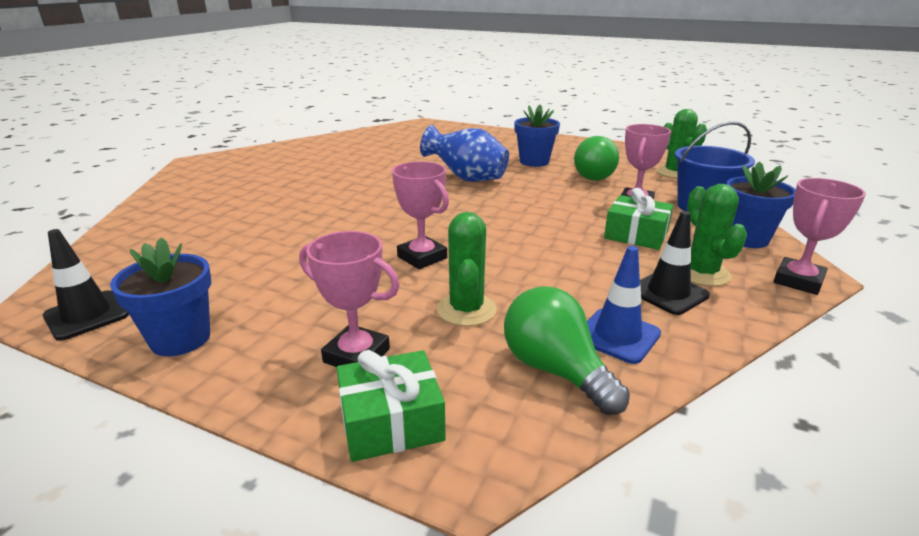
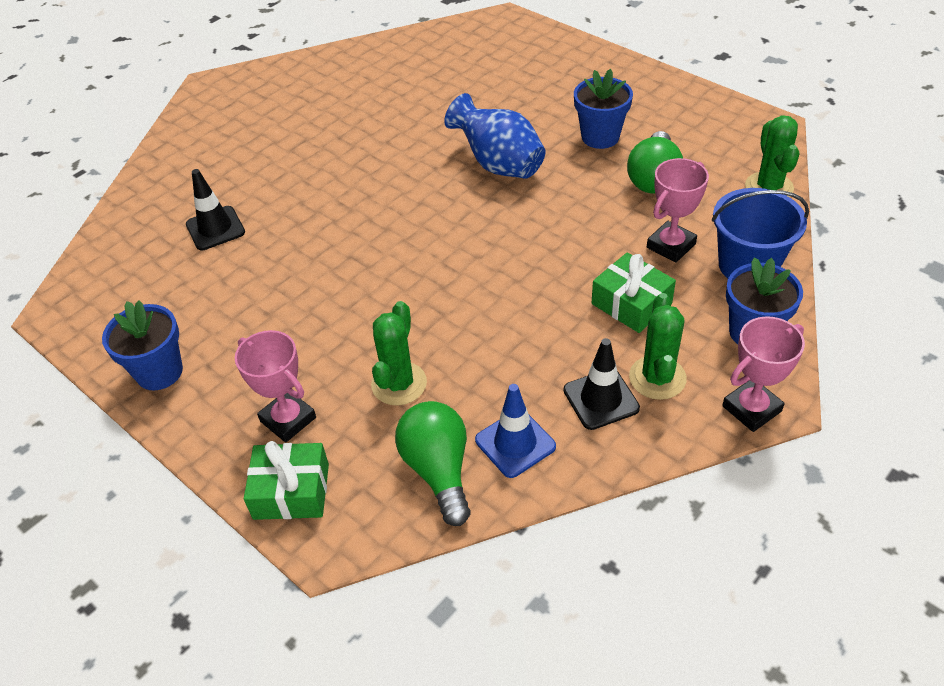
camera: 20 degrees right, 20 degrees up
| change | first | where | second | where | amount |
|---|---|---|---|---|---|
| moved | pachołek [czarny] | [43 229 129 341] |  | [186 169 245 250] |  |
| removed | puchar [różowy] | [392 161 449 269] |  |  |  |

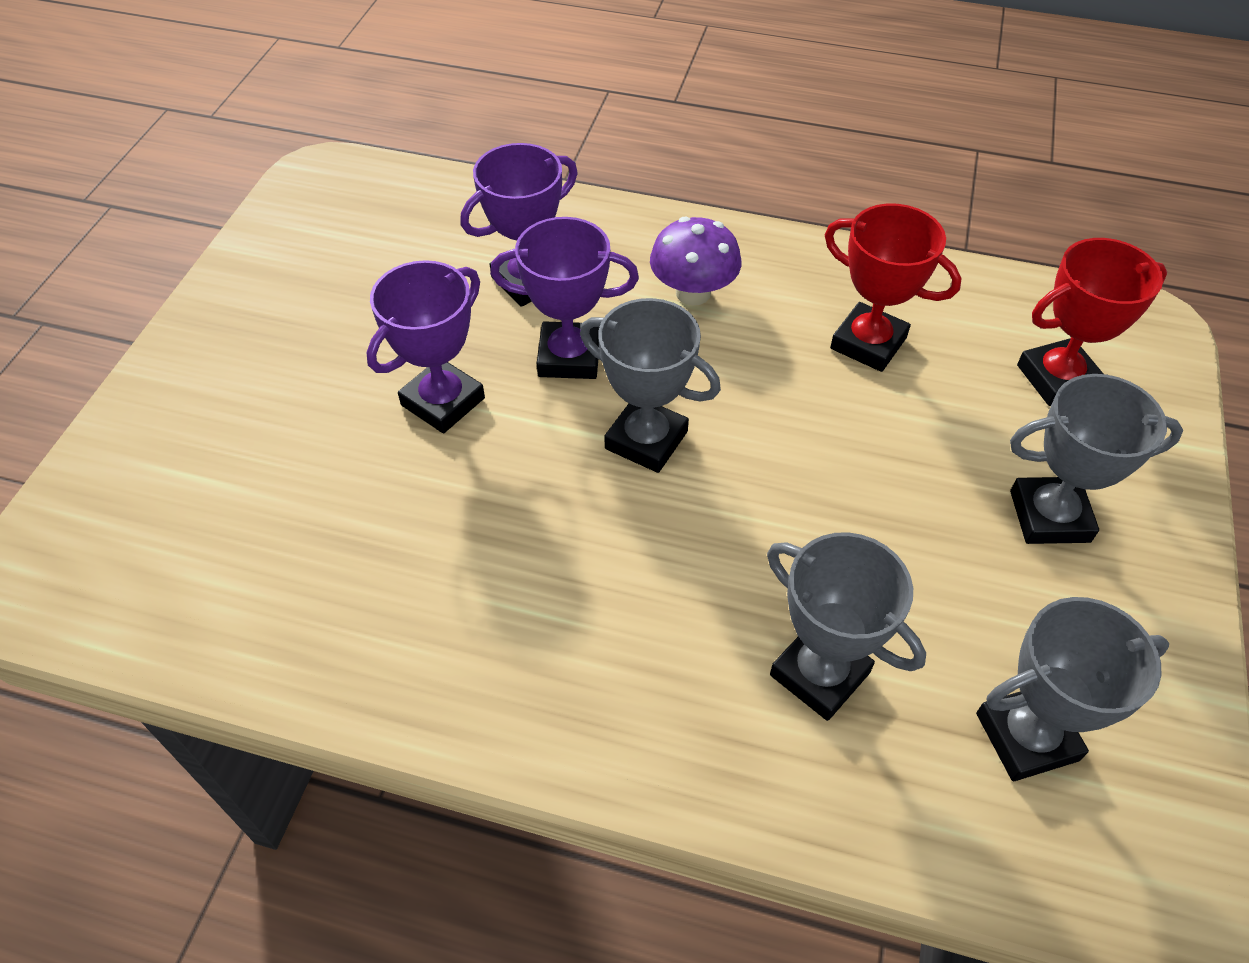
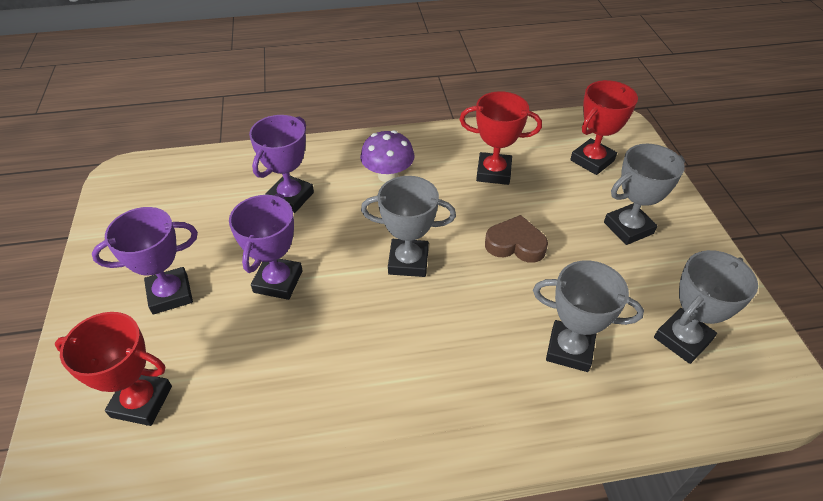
camera: 25 degrees left, 5 degrees down
| change | first | where | second | where | amount |
|---|---|---|---|---|---|
| added |  |  | puchar [czerwony] | [55 312 172 426] |  |
| moved | puchar [fioletowy] | [490 217 639 379] |  | [92 207 198 315] |  |
| added |  |  | serce [brązowy] | [485 215 548 263] |  |

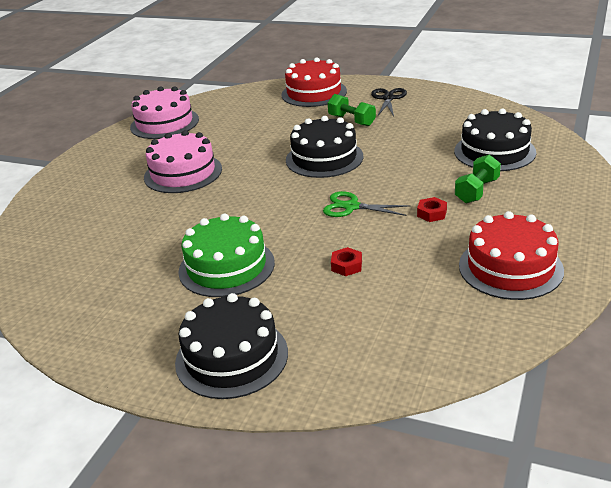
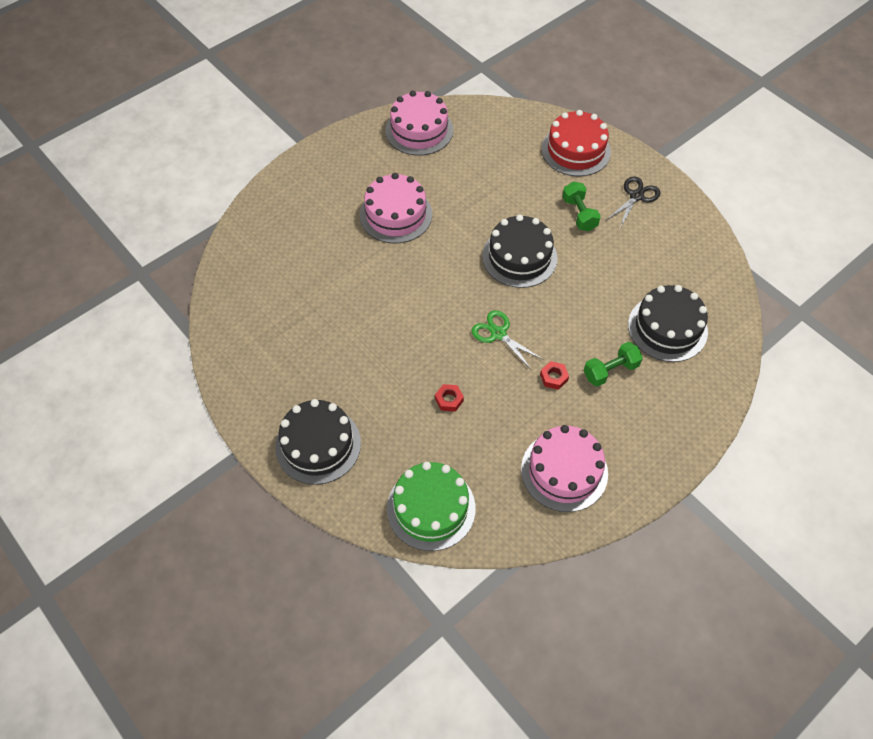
camera: 25 degrees right, 25 degrees up
| change | first | where | second | where | amount |
|---|---|---|---|---|---|
| moved | tort [zielony] | [178 213 275 297] |  | [387 462 476 551] |  |
| recoloured | tort [czerwony] | [459 211 564 300] | tort [różowy] | [521 425 608 512] |  |

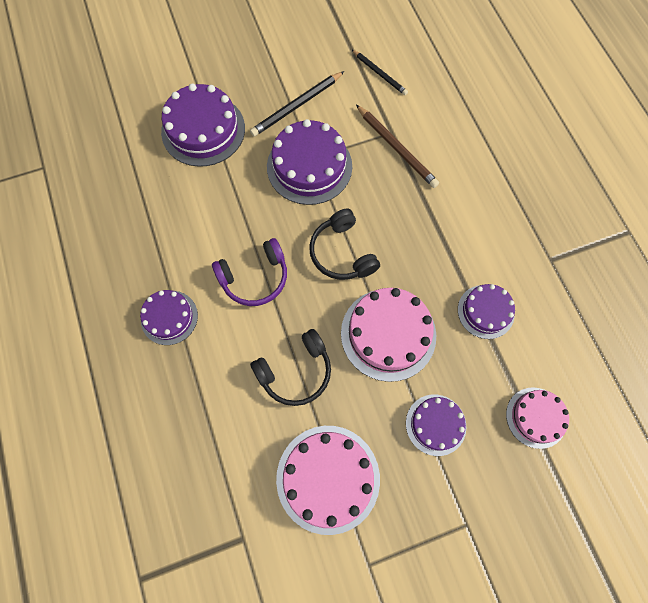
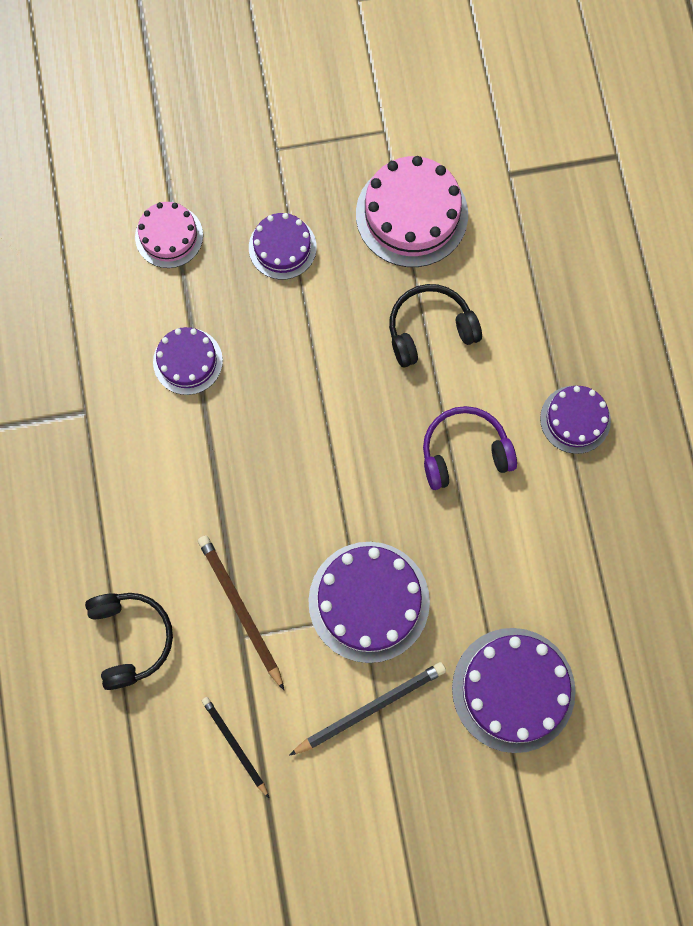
camera: 170 degrees left, 5 degrees up
| change | first | where | second | where | amount |
|---|---|---|---|---|---|
| moved | słuchawki [czarny] | [309 209 380 280] |  | [85 593 173 690] |  |
| removed | tort [różowy] | [341 288 436 382] |  |  |  |

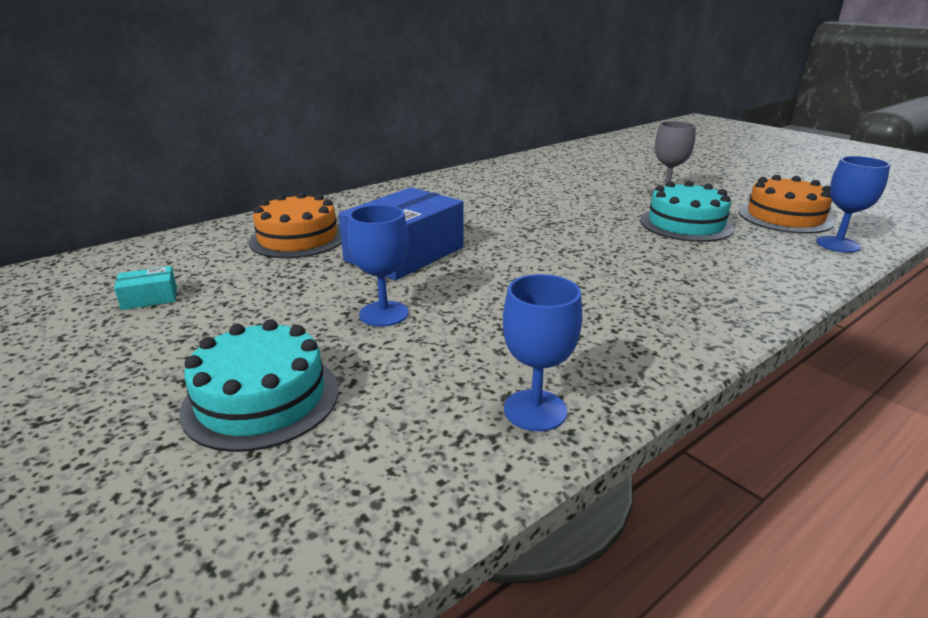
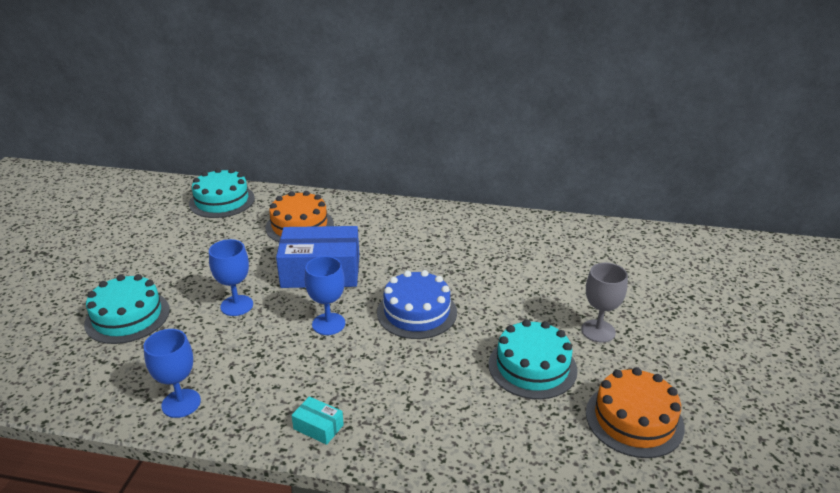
camera: 50 degrees right, 5 degrees up
| change | first | where | second | where | amount |
|---|---|---|---|---|---|
| added |  |  | tort [turkusowy] | [189 168 255 218] |  |
| moved | pudełko [turkusowy] | [114 266 177 310] |  | [291 396 344 445] |  |
| moved | kielich [niebieski] | [816 156 890 253] |  | [305 256 345 335] |  |
| added |  |  | tort [niebieski] | [377 270 457 339] |  |

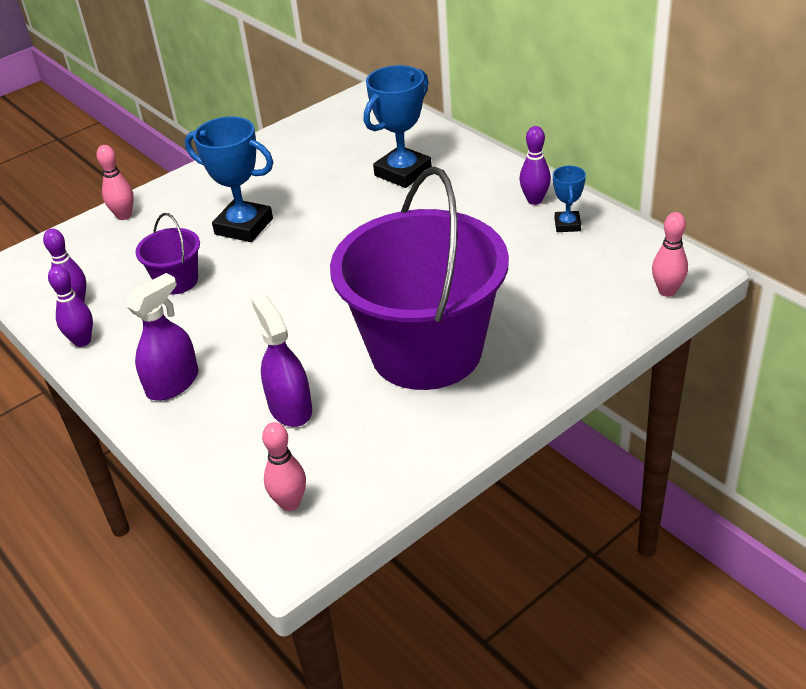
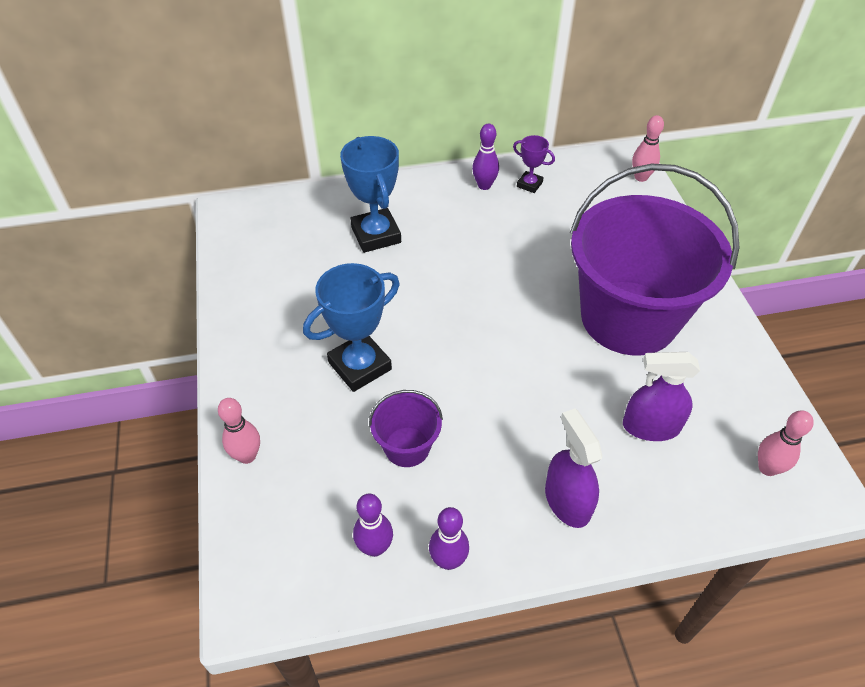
camera: 65 degrees left, 10 degrees up
| change | first | where | second | where | amount |
|---|---|---|---|---|---|
| recoloured | puchar [niebieski] | [553 166 586 232] | puchar [fioletowy] | [513 135 555 193] |  |

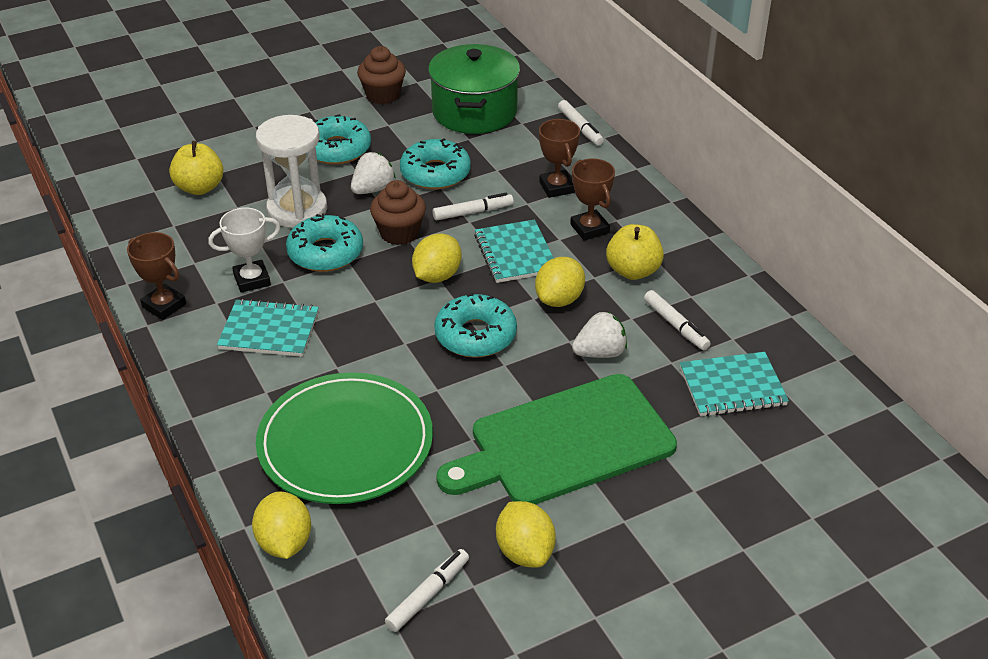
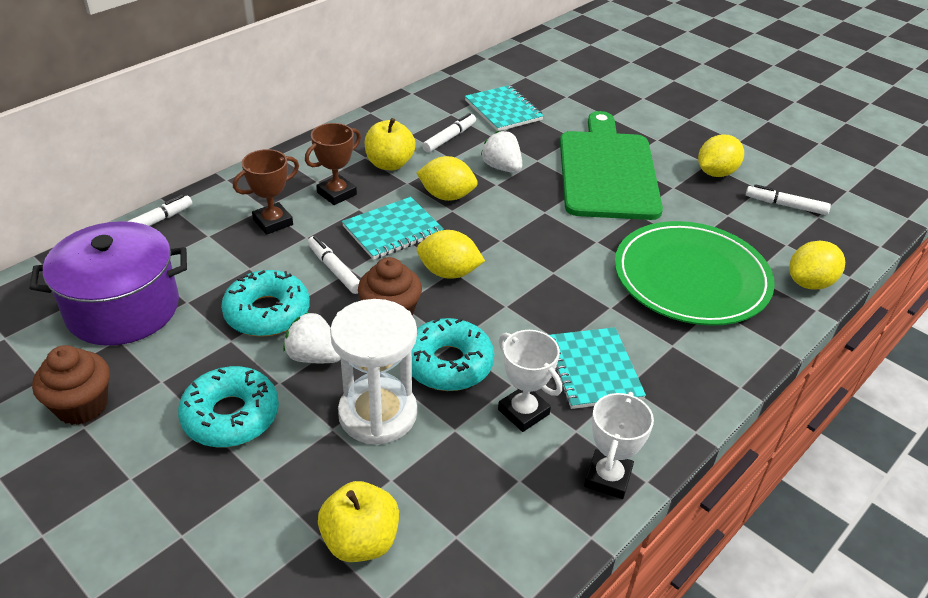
camera: 110 degrees left, 0 degrees up
| change | first | where | second | where | amount |
|---|---|---|---|---|---|
| recoloured | garnek [zielony] | [428 44 520 134] | garnek [fioletowy] | [29 221 187 346] |  |
| turned | deska do krojenia [zielony] | [436 374 677 505] |  | [560 111 663 220] | 135 degrees counterclockwise |
| recoloured | puchar [brązowy] | [127 232 186 320] | puchar [biały] | [584 392 654 499] |  |
| removed | donut [turkusowy] | [434 293 517 358] |  |  |  |

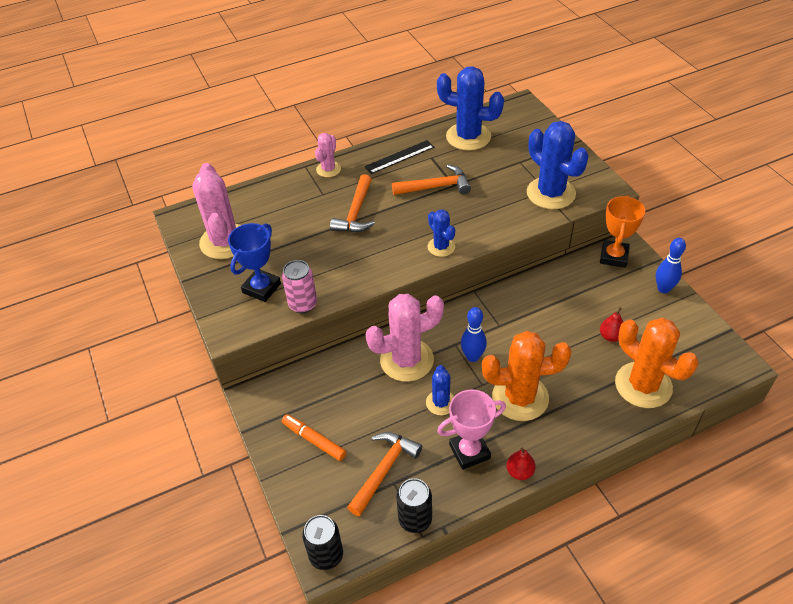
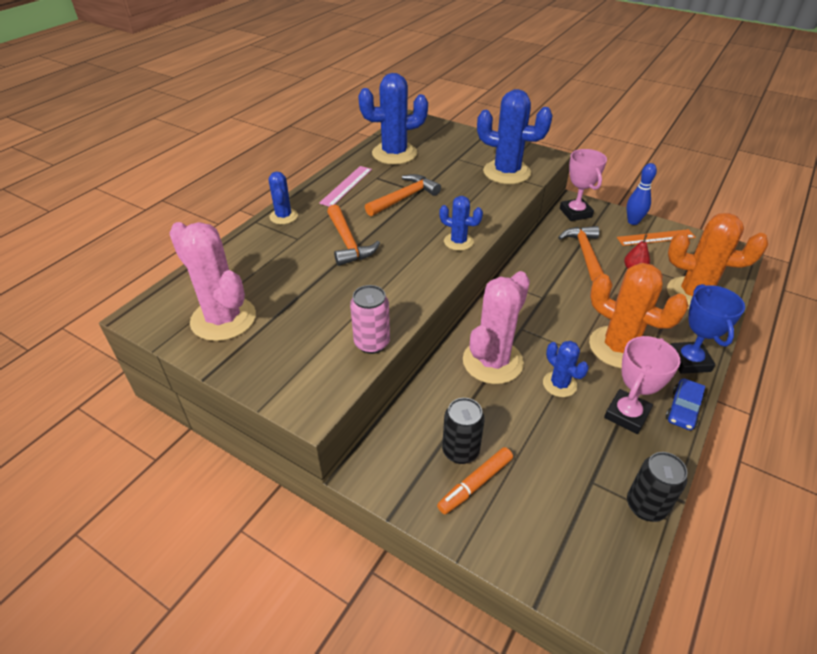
camera: 35 degrees left, 5 degrees down
| change | first | where | second | where | amount |
|---|---|---|---|---|---|
| recoloured | kaktus [różowy] | [315 133 341 177] | kaktus [niebieski] | [269 172 298 224] |  |
| recoloured | linijka [czarny] | [364 140 434 174] | linijka [różowy] | [319 166 372 207] |  |
| turned | flamaster [pomarańczowy] | [282 414 346 461] |  | [437 447 513 514] | 45 degrees counterclockwise |
| moved | puszka [czarny] | [302 515 343 570] |  | [442 398 485 464] |  |
| moved | młotek [pomarańczowy] | [347 432 422 516] |  | [558 226 604 281] |  |
| recoloured | puchar [pomarańczowy] | [600 195 645 268] | puchar [różowy] | [560 149 607 221] |  |
| turned | kaktus [pomarańczowy] | [482 331 572 421] |  | [589 263 689 369] | 75 degrees clockwise |
| added |  |  | linijka [pomarańczowy] | [617 229 696 246] |  |
| replaced | gruszka [czerwony] | [506 448 536 480] | samochód [niebieski] | [666 378 705 430] |  |
| moved | puchar [niebieski] | [228 223 281 302] |  | [671 284 745 374] |  |
| removed | kręgiel [niebieski] | [461 307 487 362] |  |  |  |

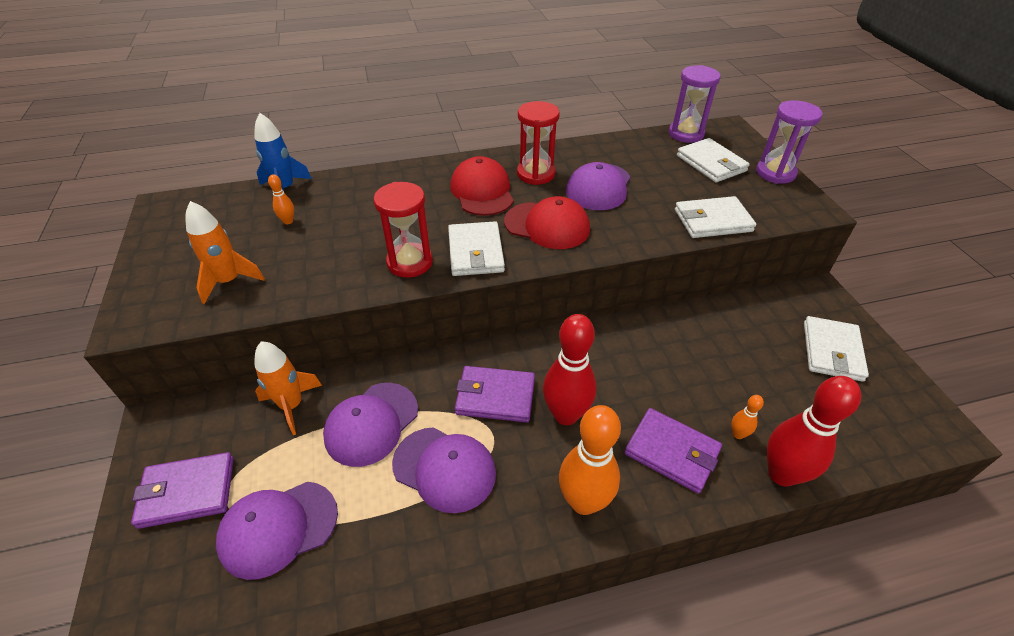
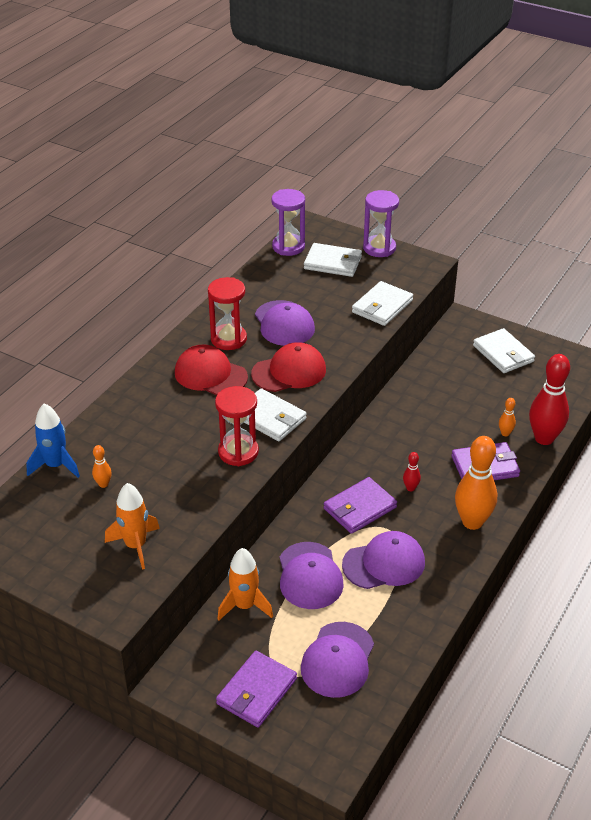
camera: 45 degrees left, 5 degrees down
| change | first | where | second | where | amount |
|---|---|---|---|---|---|
| resized | kręgiel [czerwony] | [543 314 597 425] |  | [403 452 421 491] | x0.44 |

